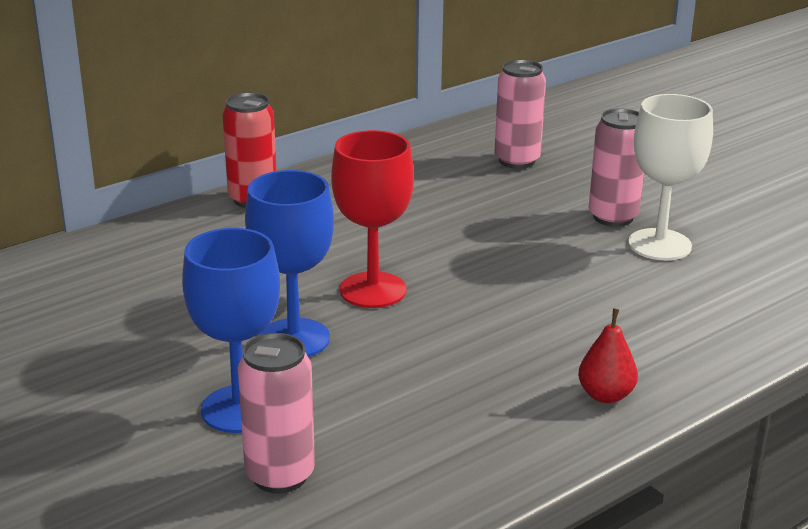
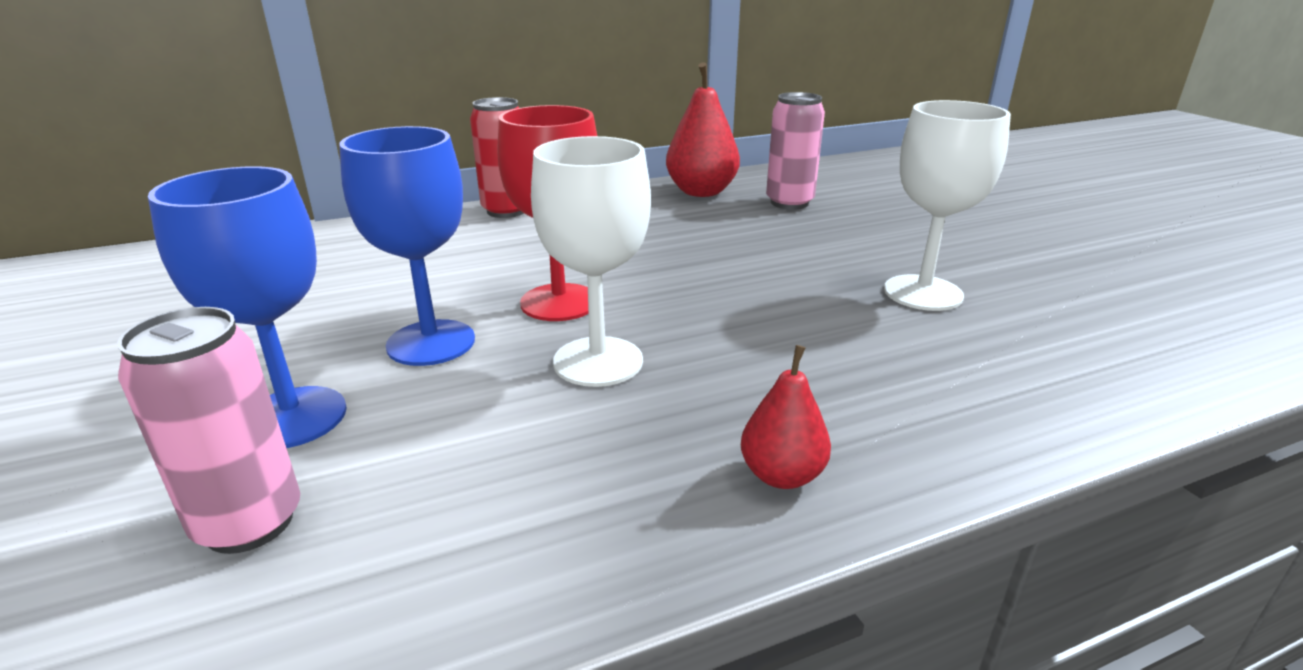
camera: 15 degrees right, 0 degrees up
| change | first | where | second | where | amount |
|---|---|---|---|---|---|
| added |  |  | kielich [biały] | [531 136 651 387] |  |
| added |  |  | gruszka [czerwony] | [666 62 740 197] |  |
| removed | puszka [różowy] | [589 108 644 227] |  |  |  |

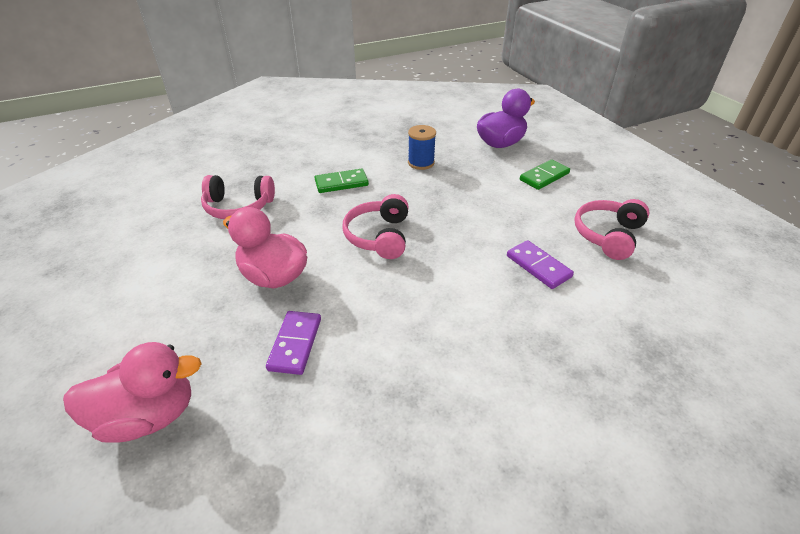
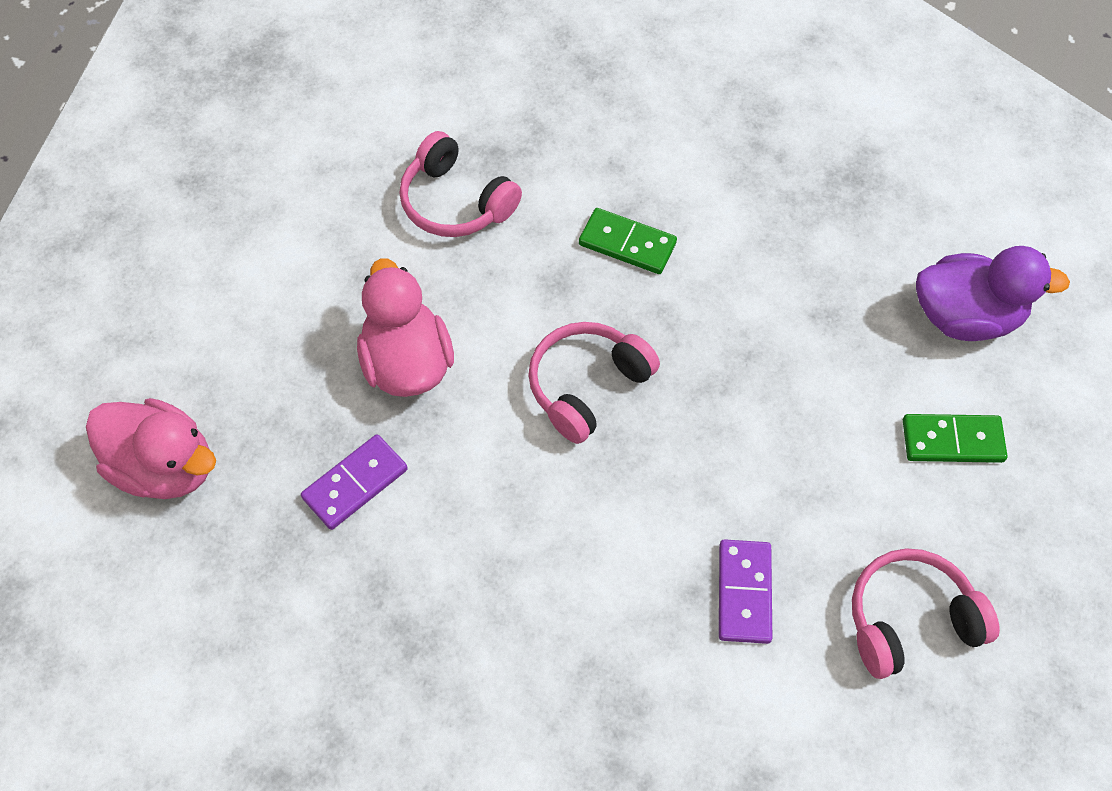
camera: 40 degrees right, 20 degrees up
| change | first | where | second | where | amount |
|---|---|---|---|---|---|
| removed | szpulka [niebieski] | [408 125 436 170] |  |  |  |

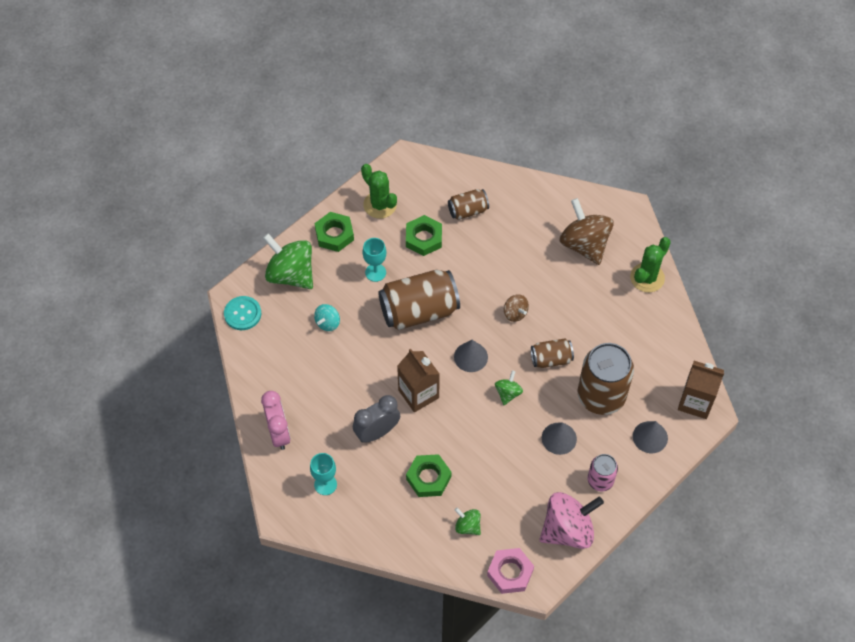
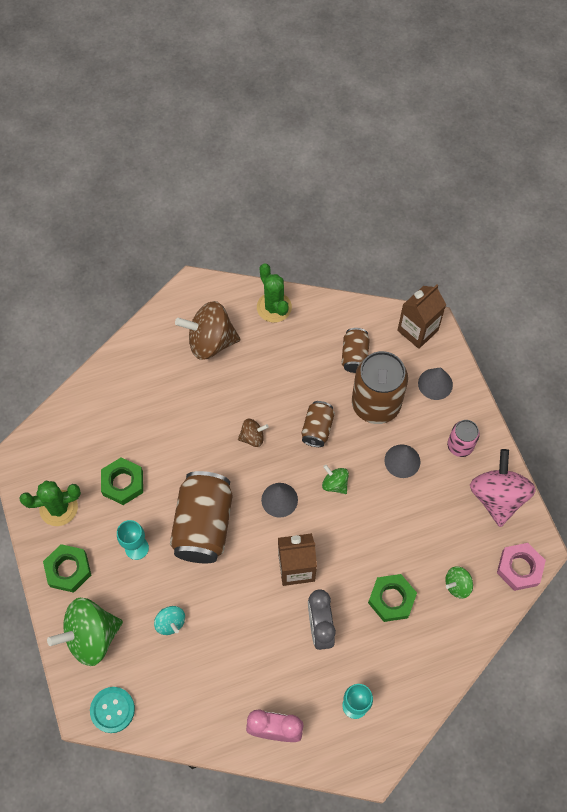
camera: 65 degrees left, 5 degrees up
| change | first | where | second | where | amount |
|---|---|---|---|---|---|
| moved | puszka [brązowy] | [448 189 489 220] |  | [341 328 370 373] |  |

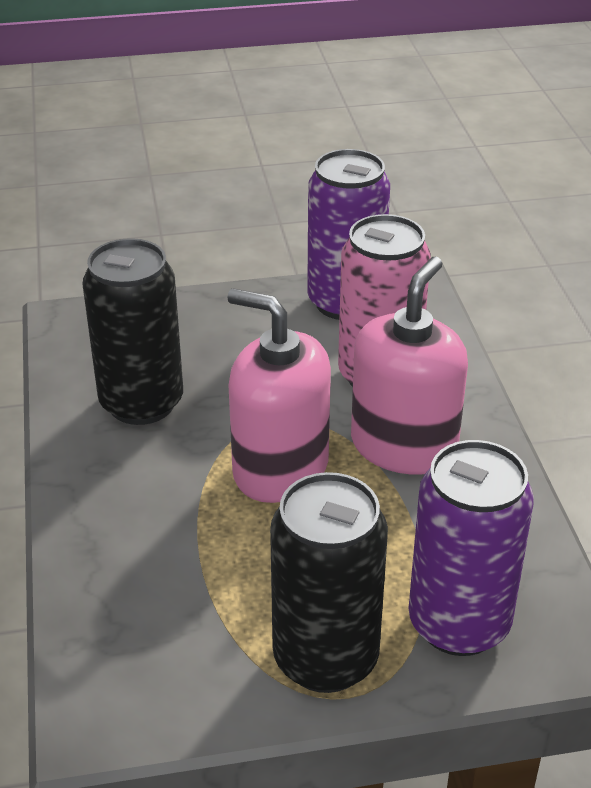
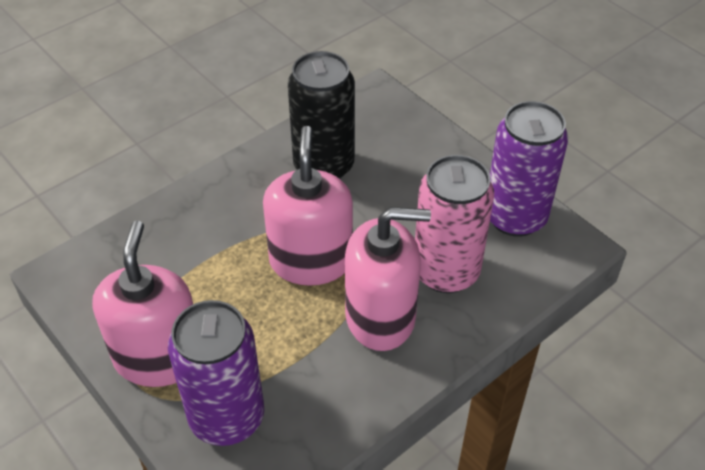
camera: 60 degrees right, 10 degrees up
| change | first | where | second | where | amount |
|---|---|---|---|---|---|
| replaced | puszka [czarny] | [270 472 388 693] | dozownik mydła [różowy] | [92 220 193 387] |  |

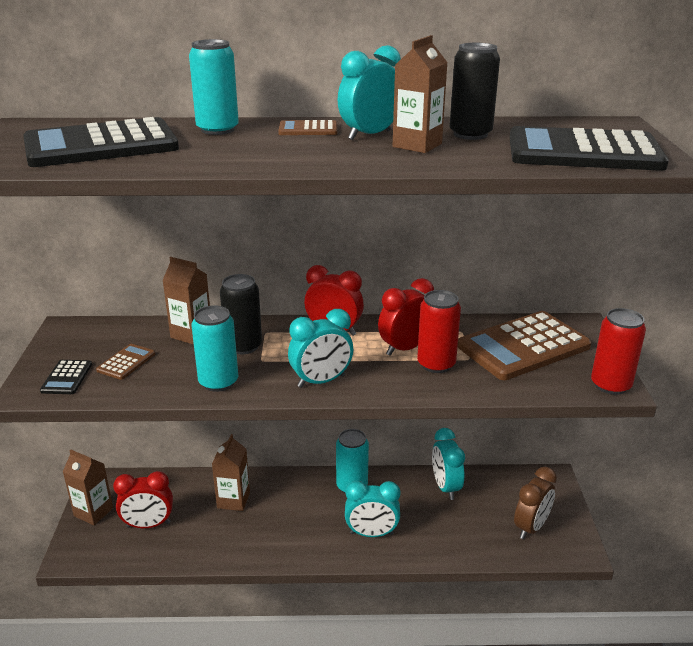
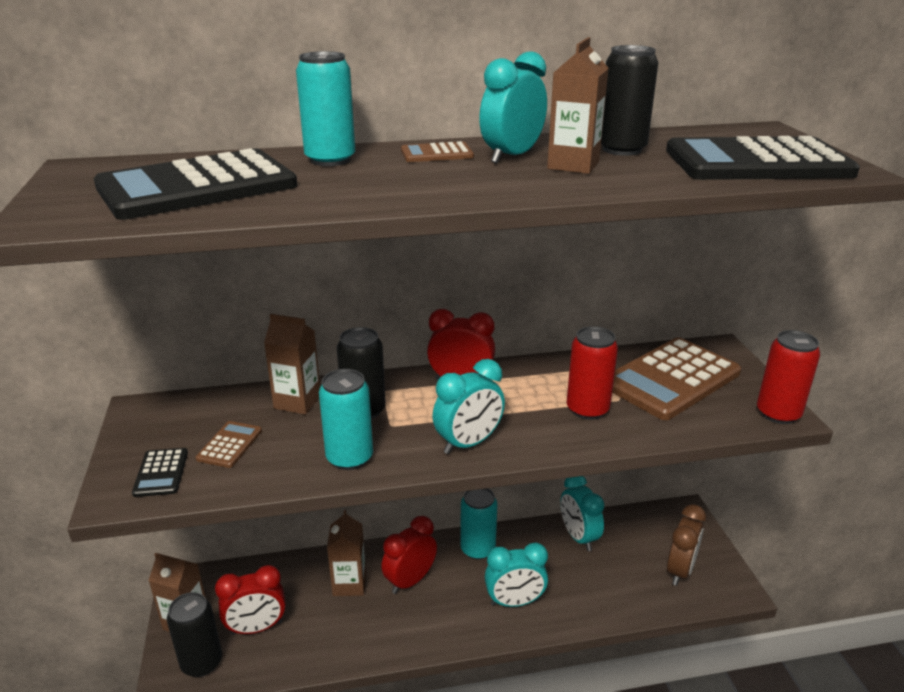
camera: 10 degrees left, 0 degrees up
| change | first | where | second | where | amount |
|---|---|---|---|---|---|
| added |  |  | puszka [czarny] | [167 592 222 677] |  |
| moved | budzik [czerwony] | [378 278 434 356] |  | [381 516 437 594] |  |

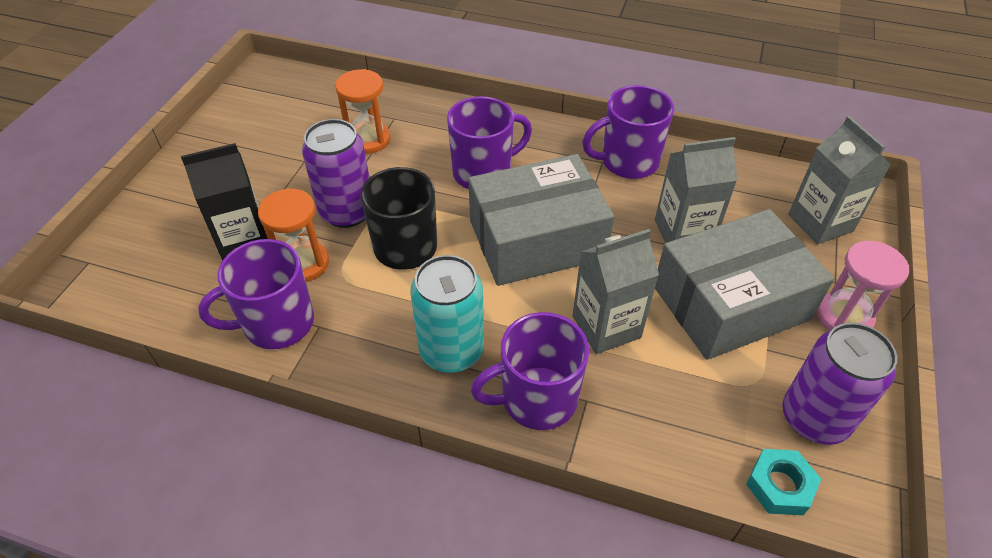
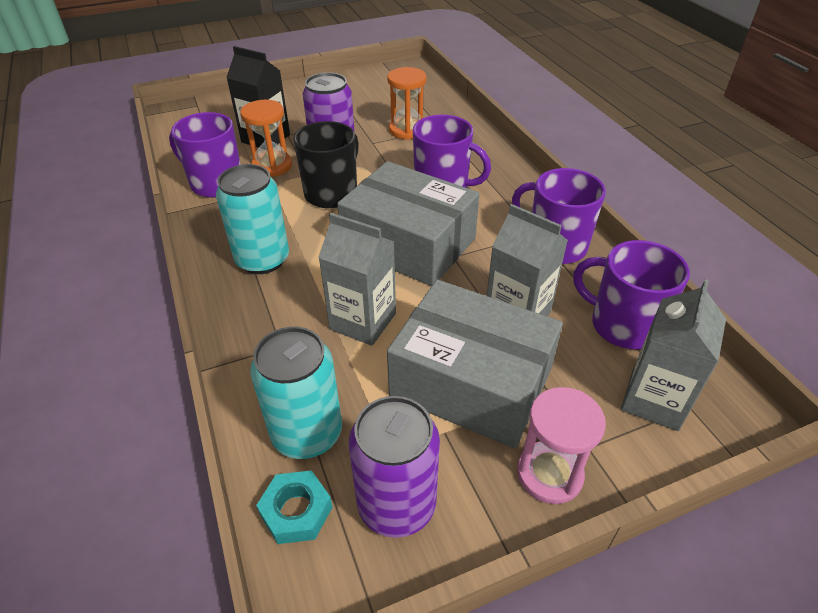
camera: 50 degrees right, 5 degrees down
| change | first | where | second | where | amount |
|---|---|---|---|---|---|
| added |  |  | puszka [turkusowy] | [250 327 342 459] |  |
| moved | kubek [fioletowy] | [471 312 589 430] |  | [573 240 690 349] |  |

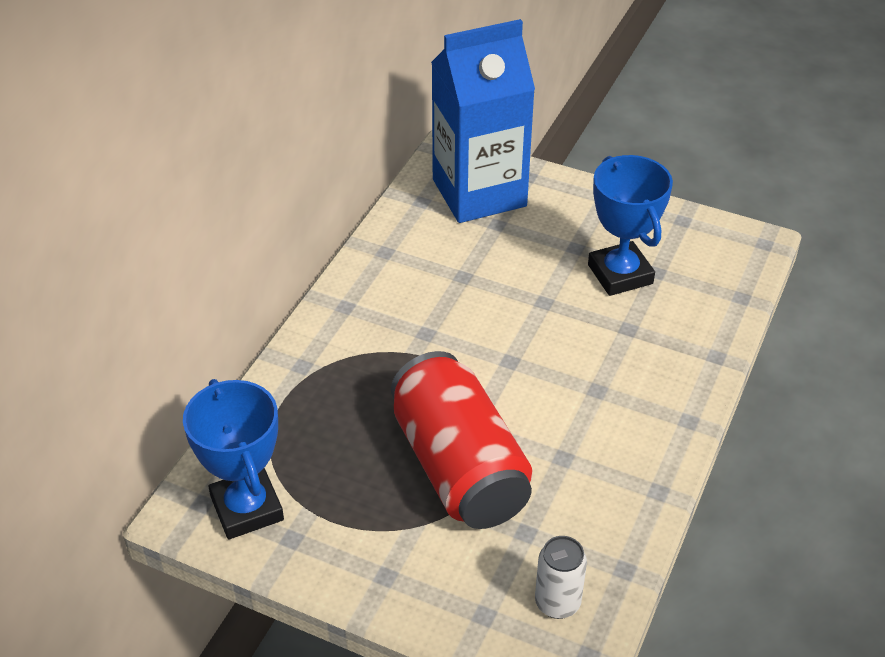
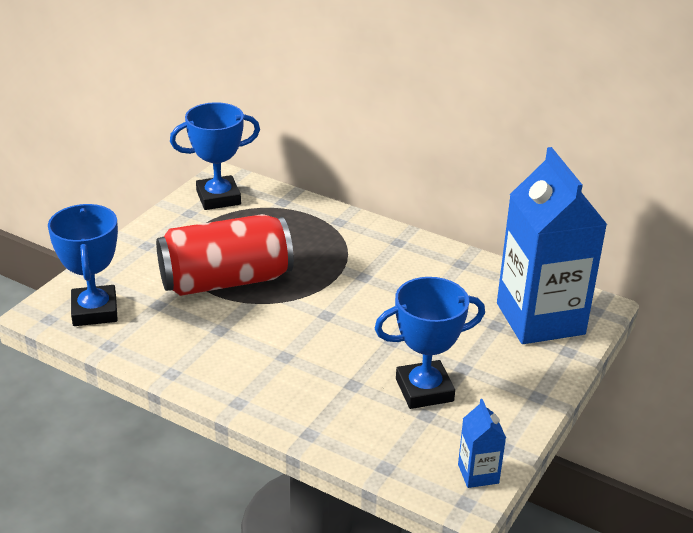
camera: 95 degrees right, 10 degrees down
| change | first | where | second | where | amount |
|---|---|---|---|---|---|
| replaced | puszka [biały] | [535 536 587 619] | puchar [niebieski] | [48 204 118 326] |  |
| added |  |  | karton mleka [niebieski] | [458 399 506 488] |  |

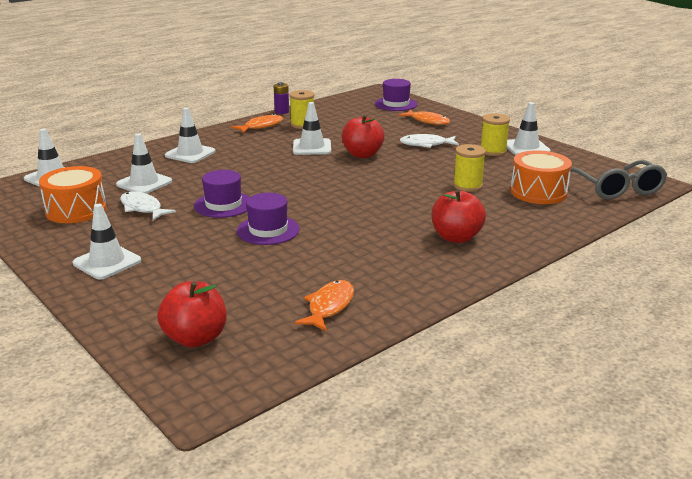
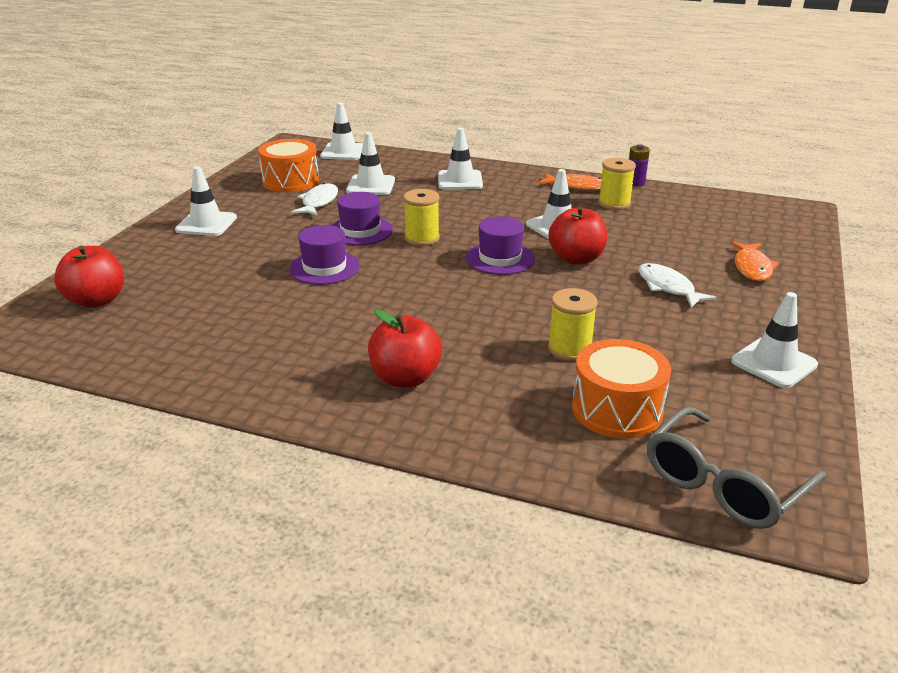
camera: 60 degrees right, 5 degrees up
| change | first | where | second | where | amount |
|---|---|---|---|---|---|
| moved | szpulka [żółty] | [481 113 510 156] |  | [403 189 440 246] |  |
| moved | kapelusz [fioletowy] | [375 79 418 111] |  | [466 217 535 275] |  |
| removed | ryba [pomarańczowy] | [294 280 354 332] |  |  |  |

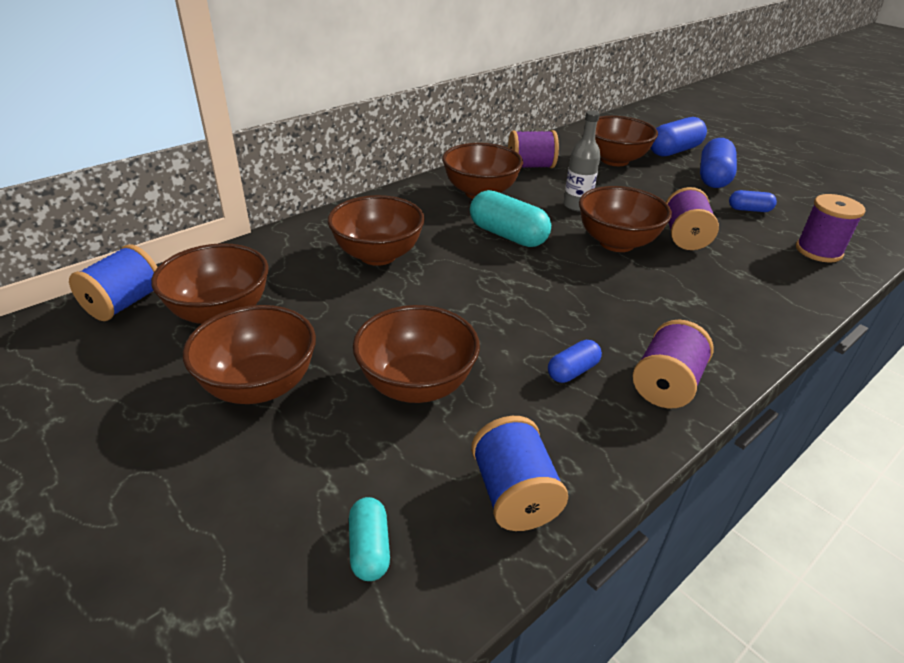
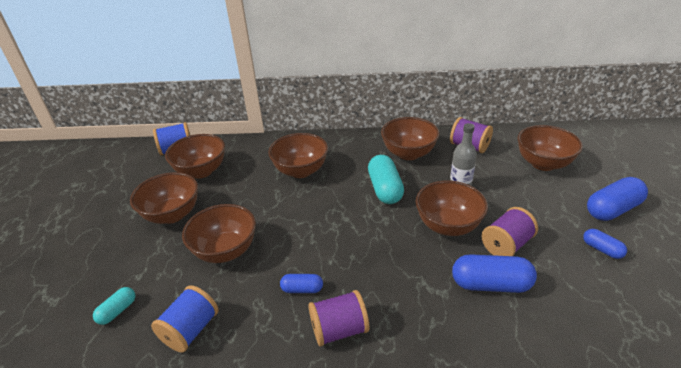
camera: 45 degrees right, 0 degrees up
| change | first | where | second | where | amount |
|---|---|---|---|---|---|
| moved | kapsułka [niebieski] | [651 117 707 157] |  | [452 254 537 293] |  |
| removed | szpulka [fioletowy] | [796 194 866 263] |  |  |  |

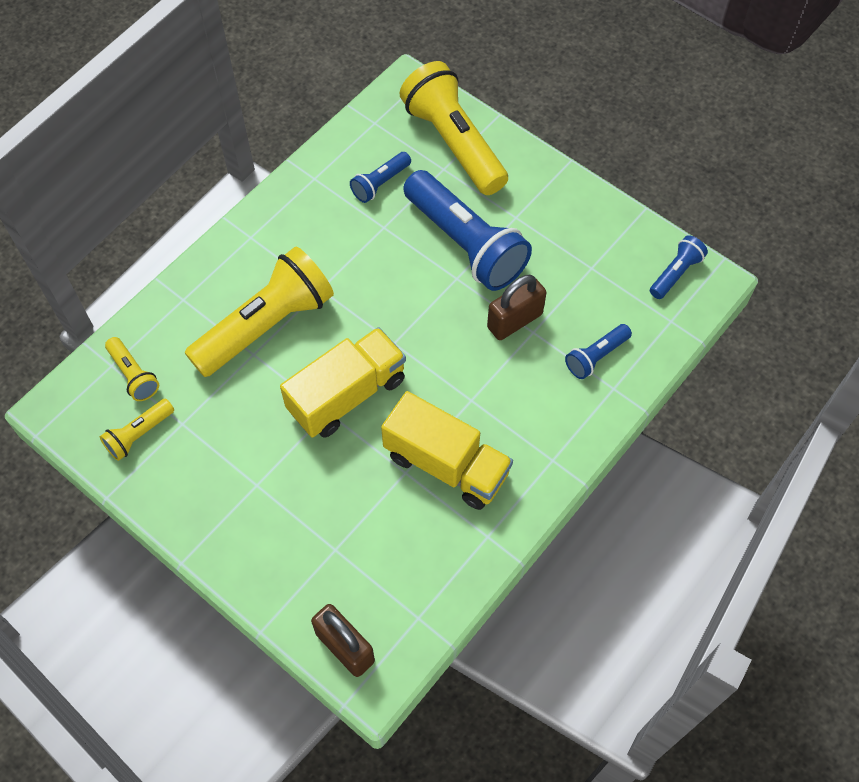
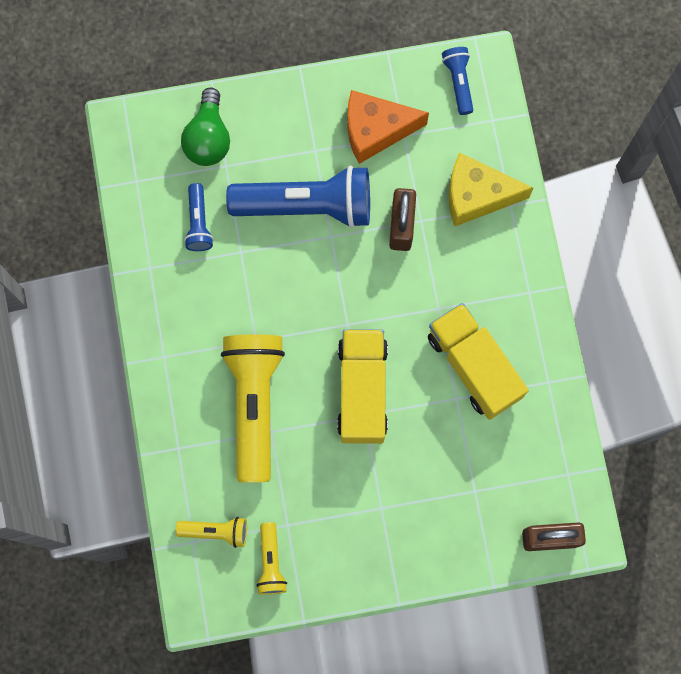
camera: 50 degrees left, 15 degrees up
| change | first | where | second | where | amount |
|---|---|---|---|---|---|
| replaced | latarka [żółty] | [400 61 508 195] | żarówka [zielony] | [181 88 230 166] |  |
| added |  |  | ser [pomarańczowy] | [347 90 429 164] |  |
| turned | ciężarówka [żółty] | [381 391 513 510] |  | [428 303 529 420] | 105 degrees counterclockwise |
| replaced | latarka [niebieski] | [565 324 632 379] | ser [żółty] | [449 152 533 227] |  |

